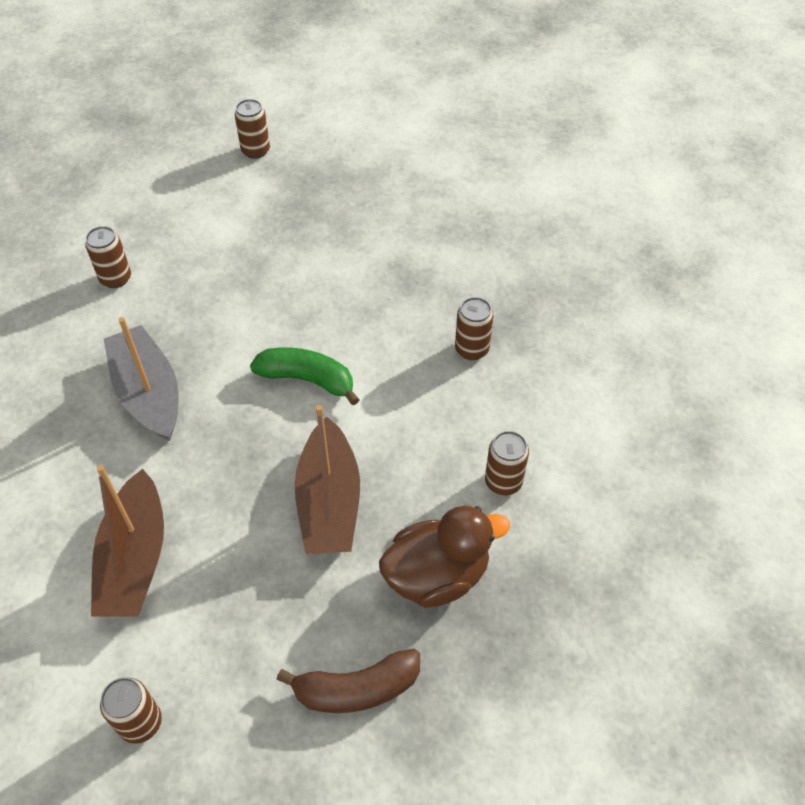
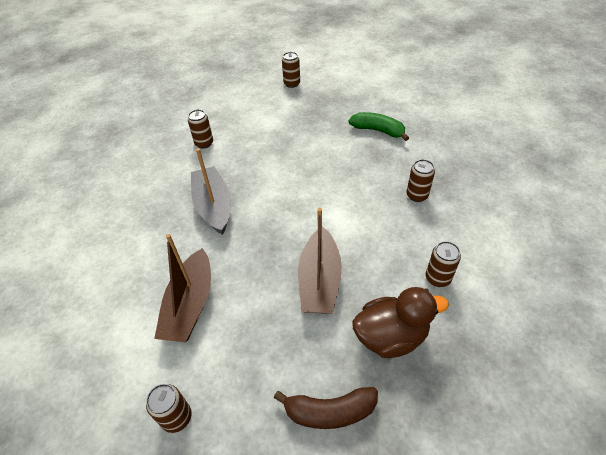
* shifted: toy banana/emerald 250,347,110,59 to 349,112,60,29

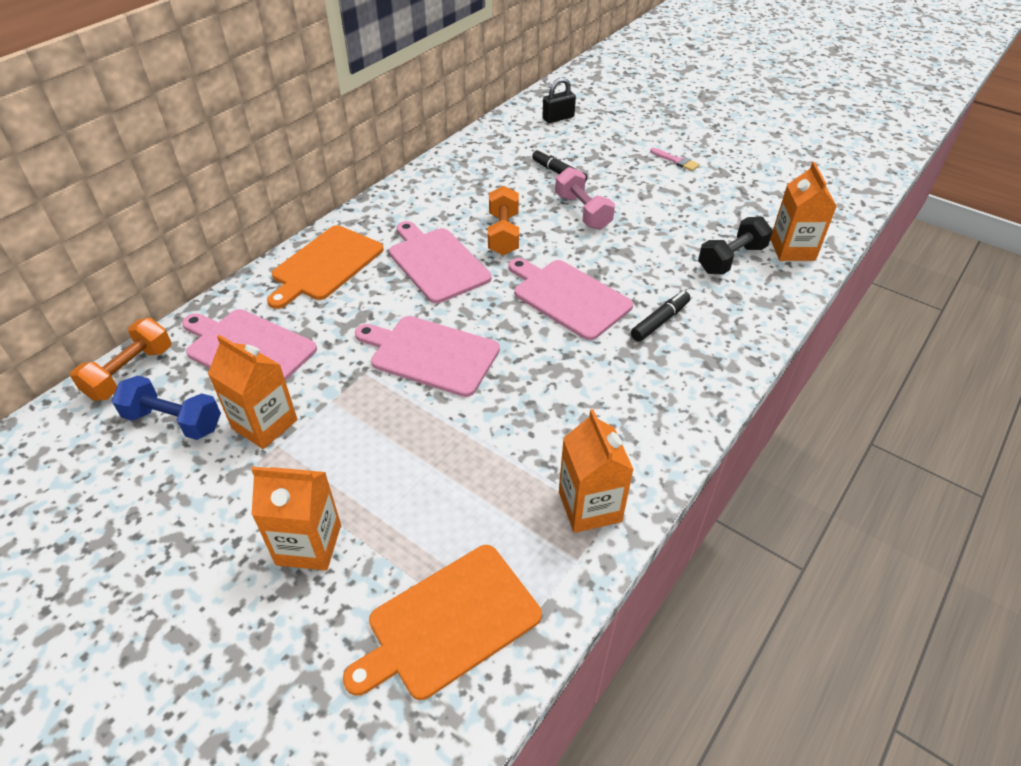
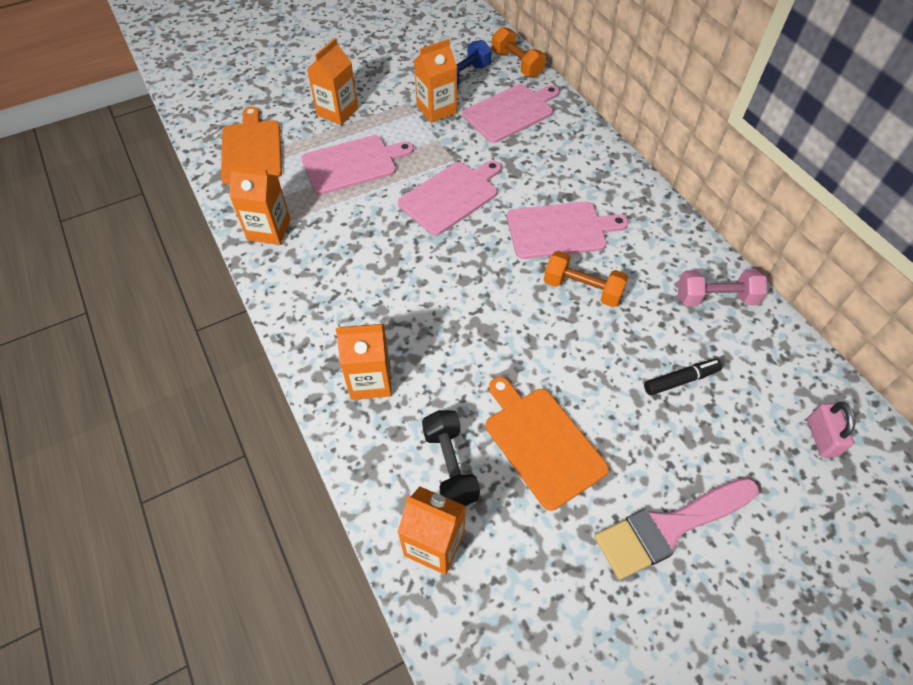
* shifted: chopping board/rose-pink 509,258,124,82 to 301,135,113,60
* new: carton/orange-coloured 336,324,55,76
* shifted: chopping board/orange-coloured 267,225,117,84 to 486,377,123,134
* scaled: paintbrush/rose-pink 650,148,50,23 = 594,478,165,102 x2.36
* shifted: hand weight/rose-pink 555,167,60,63 to 678,269,89,38
* repainted: padlock/ebony 542,78,34,45 to padlock/rose-pink 807,402,48,56
* gone: marker pen/ebony 631,291,60,51

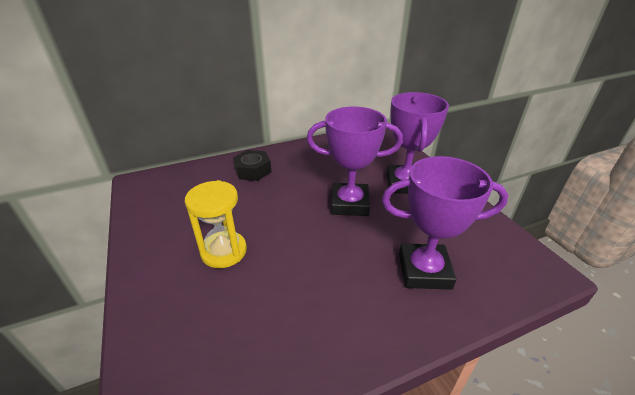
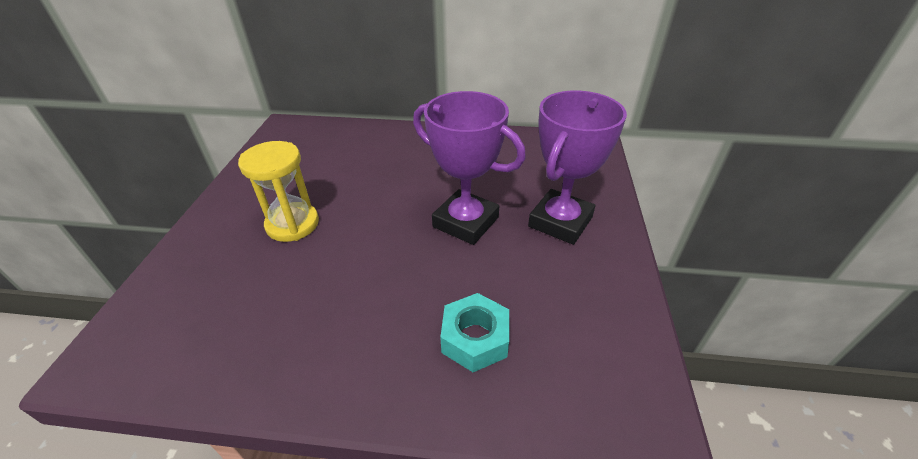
* swapped: award cup/royal purple 382,156,126,134 to hex nut/teal 440,293,69,79
* gone: hex nut/ebony 233,150,38,31

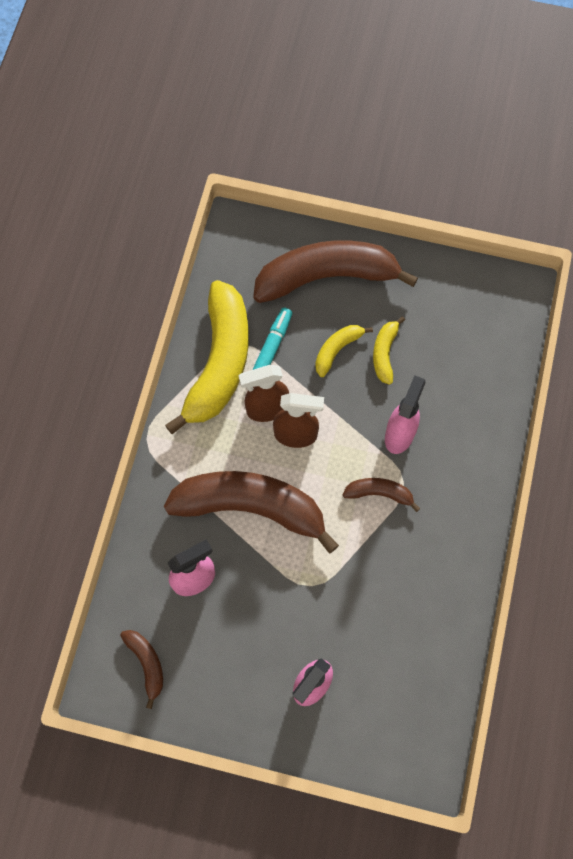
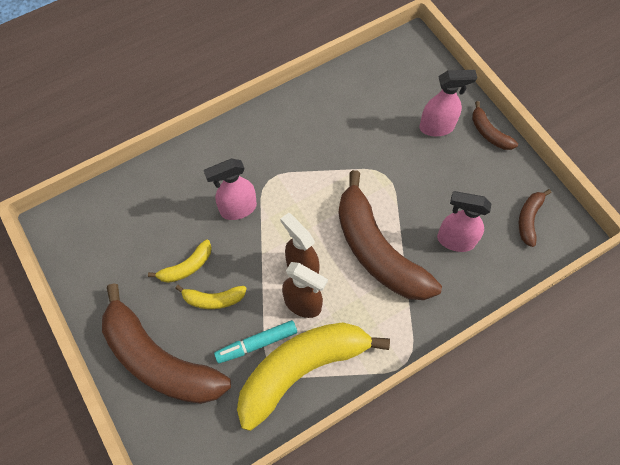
* shifted: toy banana/russet 343,478,77,34 to 472,101,46,49

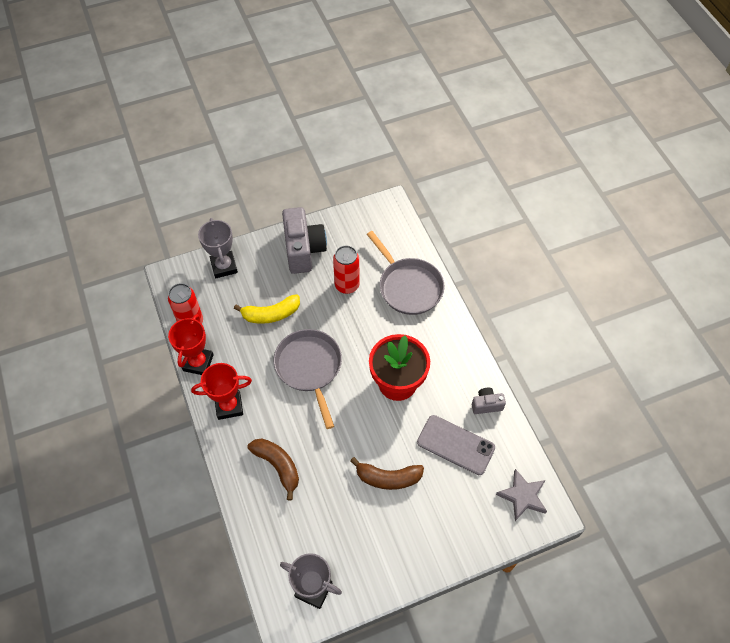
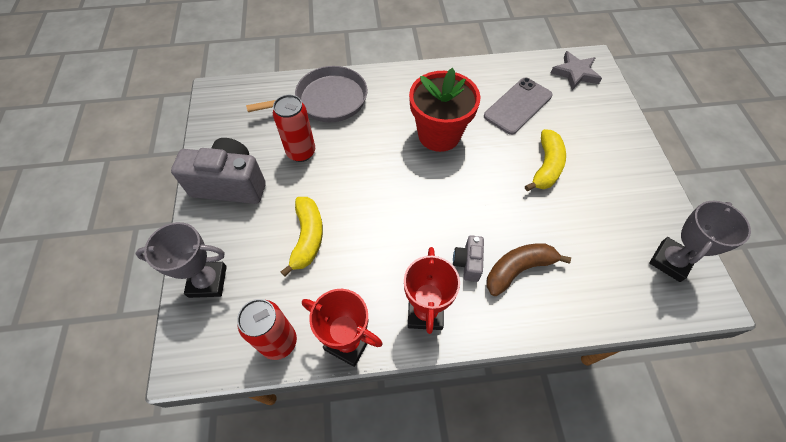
* shifted: compact camera/ash-grey 472,387,34,27 to 453,235,31,47
* repainted: toy banana/russet 350,457,74,33 to toy banana/bright yellow 525,129,41,62
* gone: pan/ash-grey 274,329,68,100

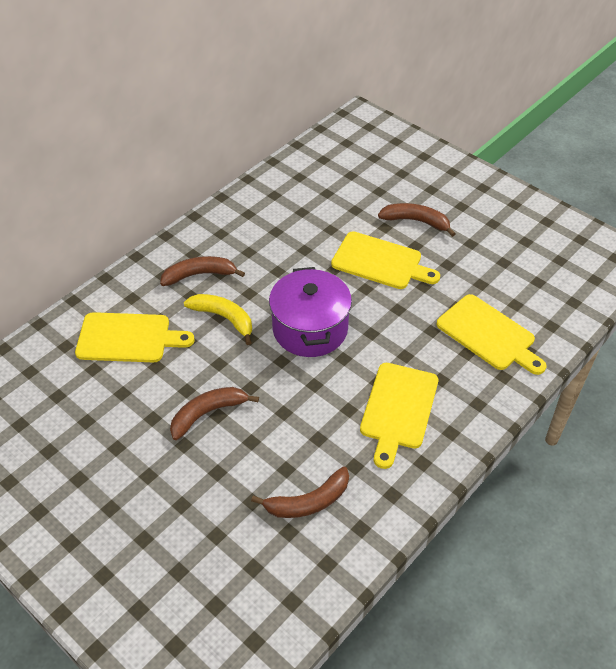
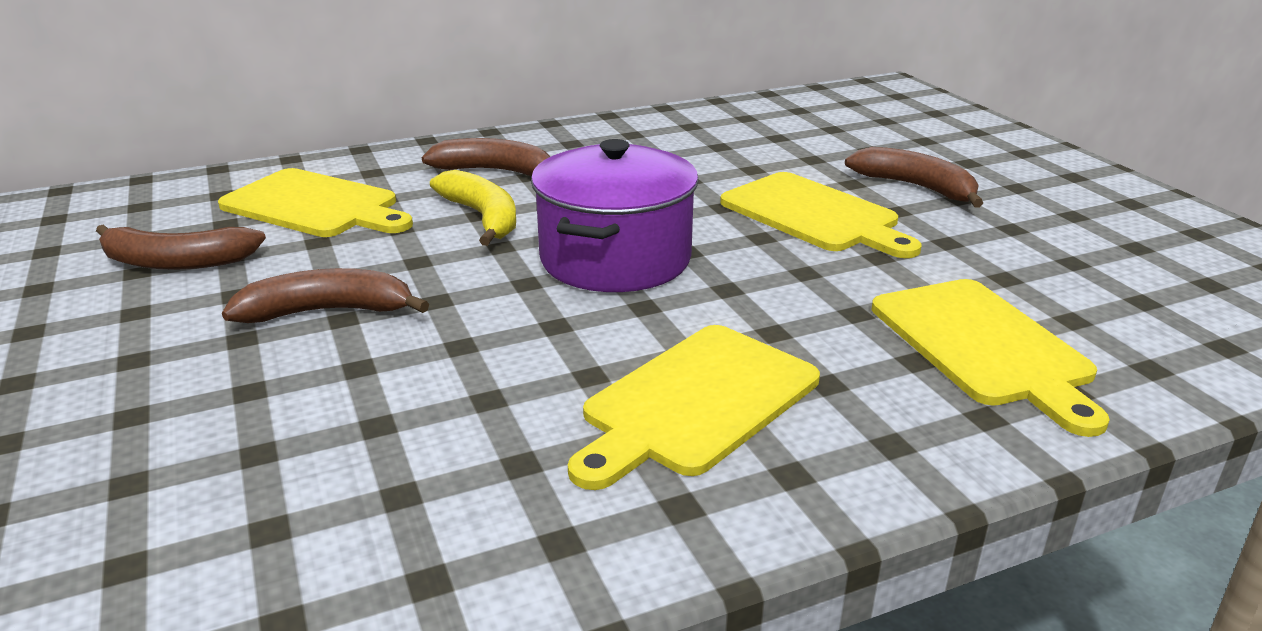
* shifted: toy banana/russet 251,466,98,52 to 96,224,170,46

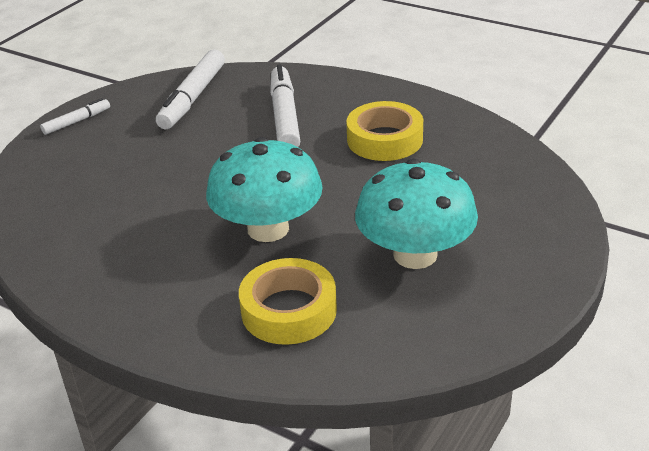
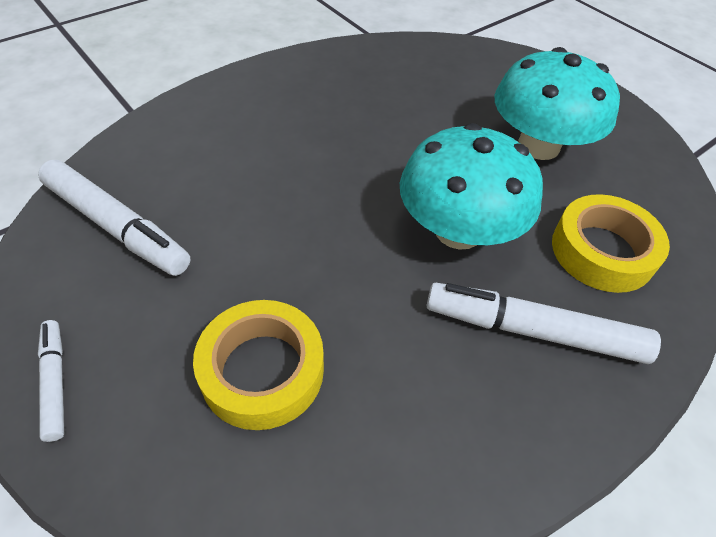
* shifted: tape/bright yellow 346,101,77,60 to 193,300,131,130
* shifted: marker pen/white 270,65,30,82 to 426,283,235,81

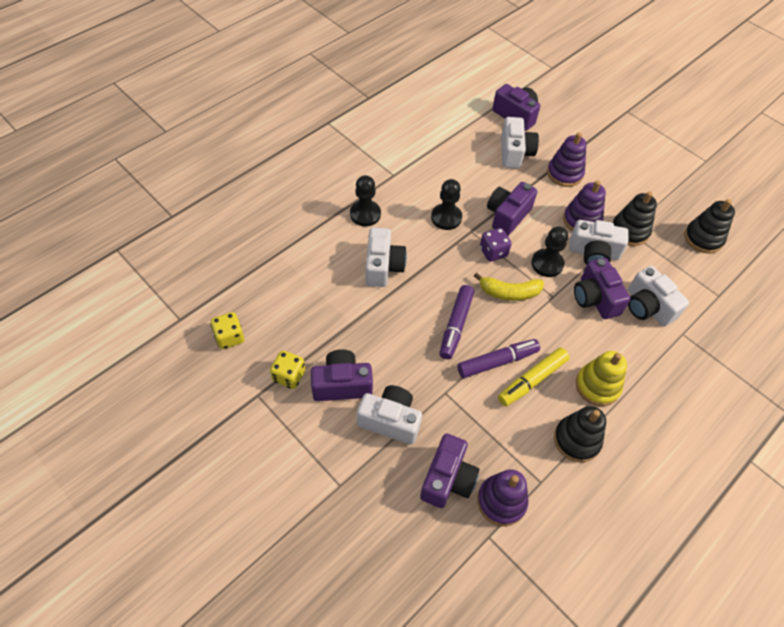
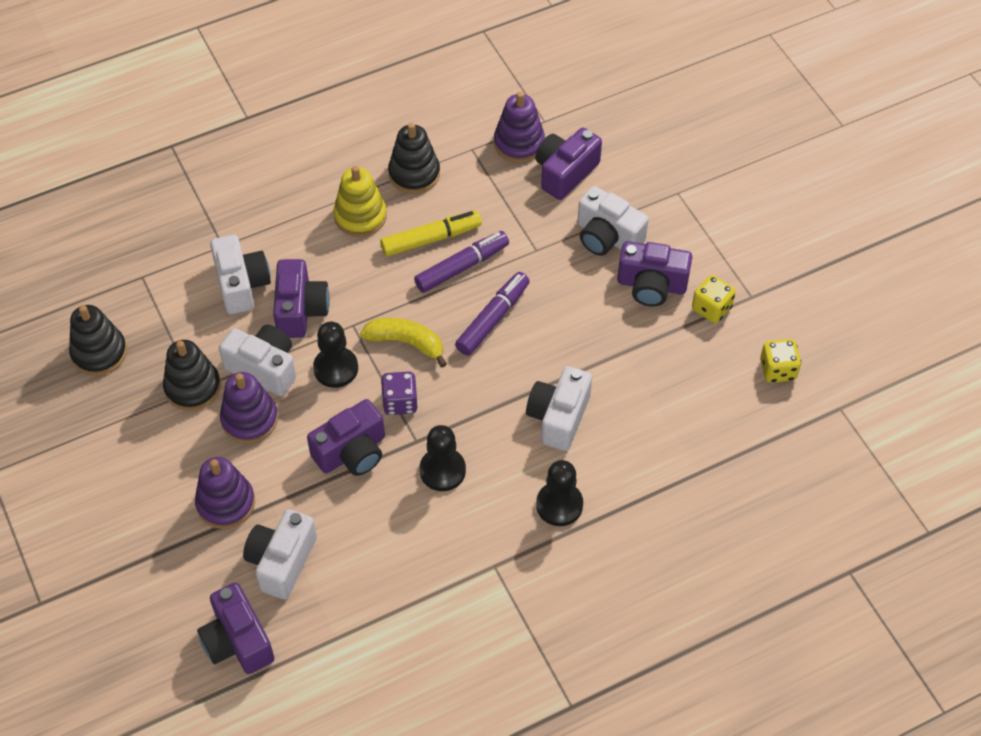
* rotated: marker pen/royal purple 457,339,83,39 = 414,231,95,62 150 degrees clockwise

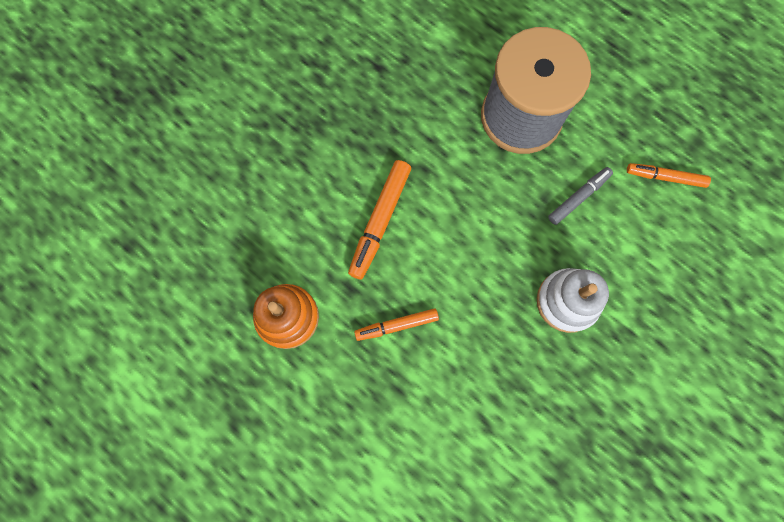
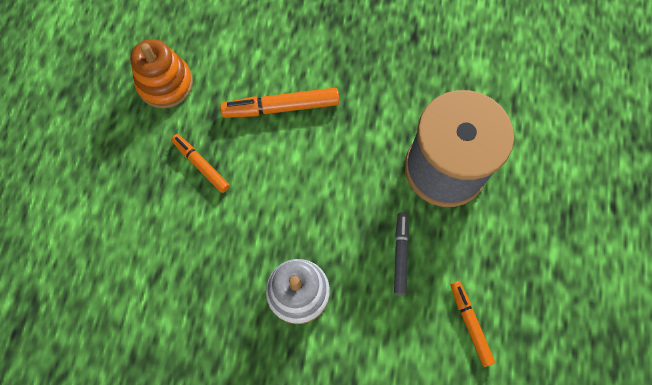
* rotated: marker pen/ash-grey 548,167,65,58 = 394,213,15,82 105 degrees counterclockwise

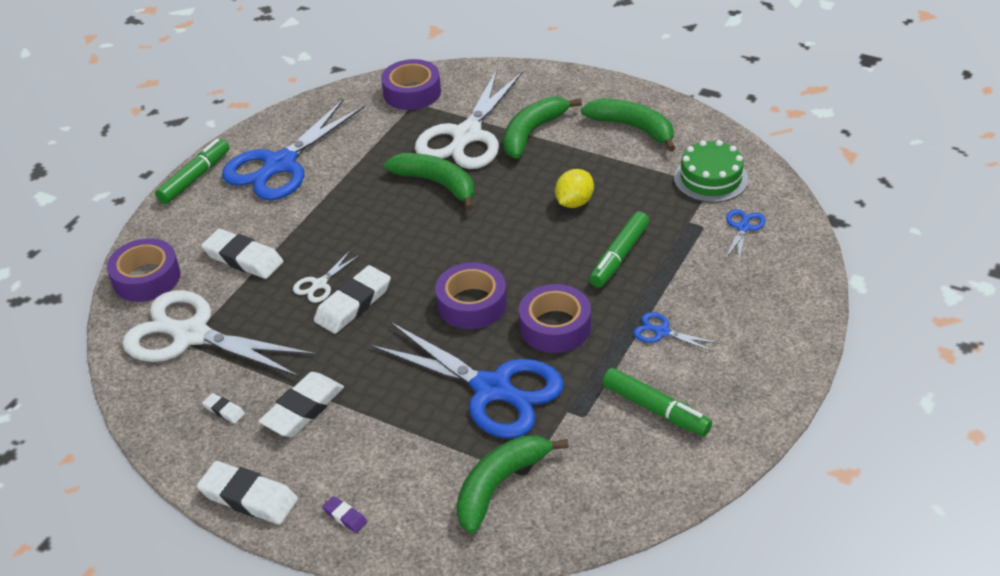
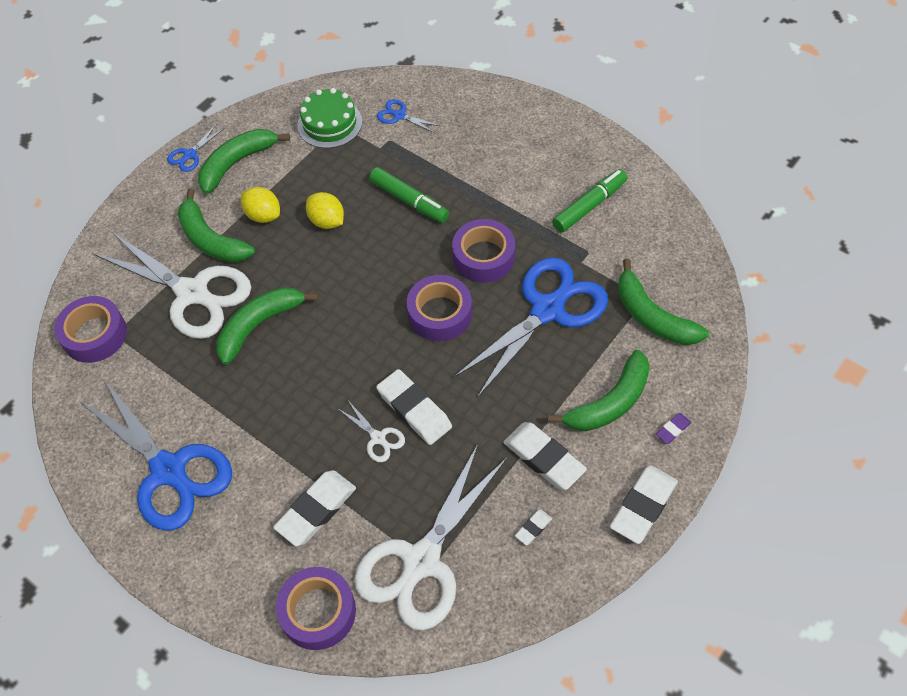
* shifted: scissors/cobalt 633,312,86,40 to 167,124,58,48
* new: citrus fruit/bright yellow 241,187,39,36
* new: toy banana/emerald 548,350,102,81
* gone: marker pen/emerald 155,139,74,65

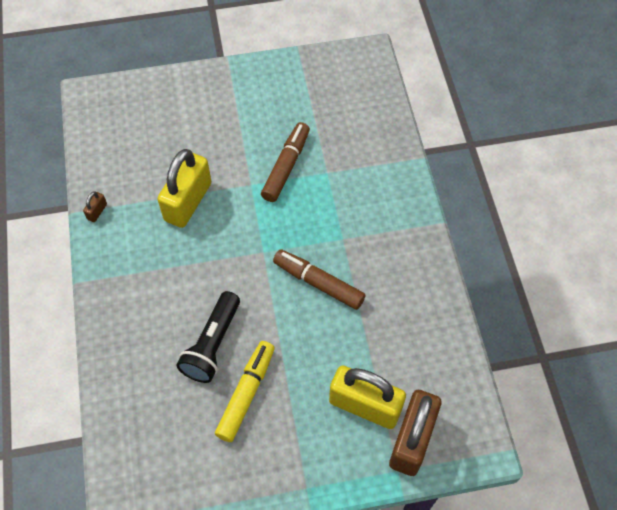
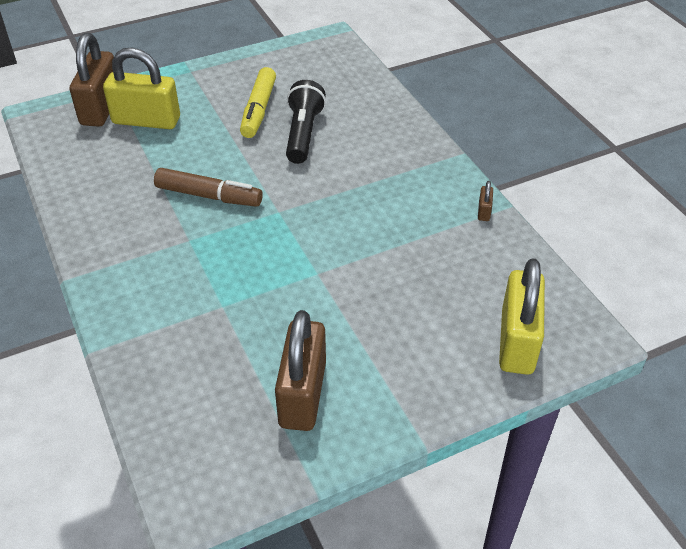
* new: padlock/russet 275,310,51,121
* shifted: padlock/bright yellow 158,149,53,79 to 499,258,46,117
* gone: marker pen/russet 261,122,49,80

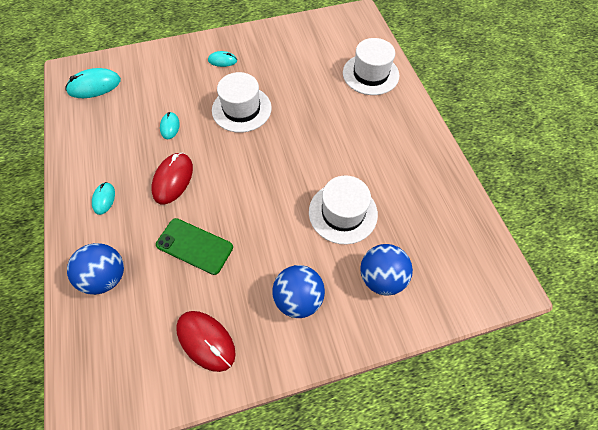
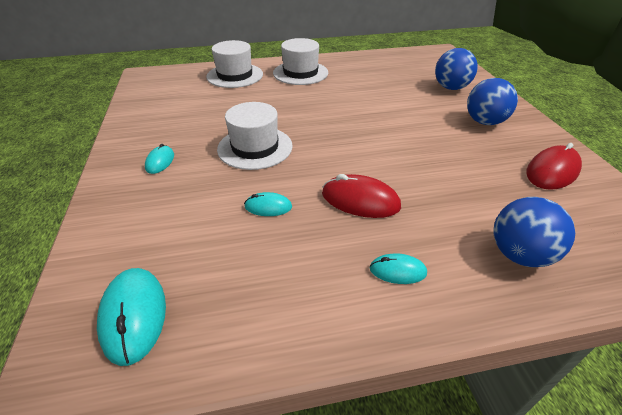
* shifted: top hat/white 309,175,69,69 to 273,38,55,47
* gone: phone/emerald 156,218,77,57

